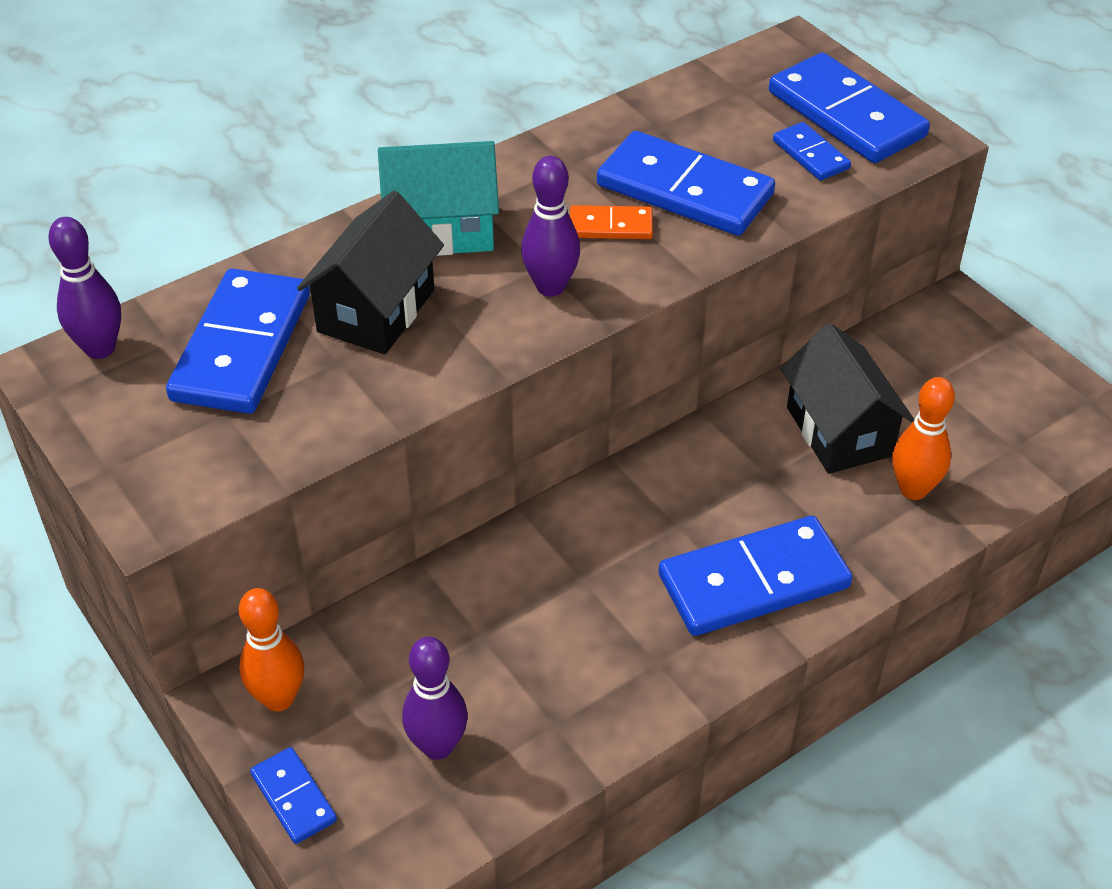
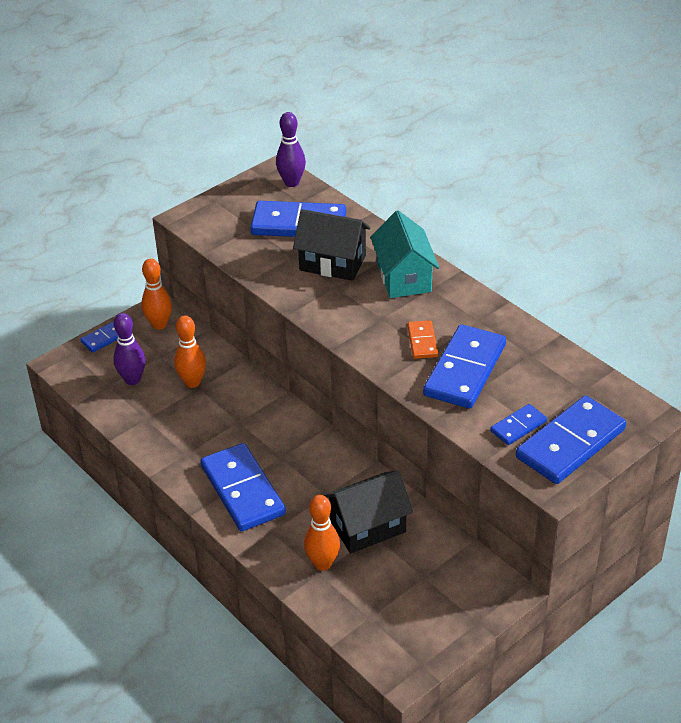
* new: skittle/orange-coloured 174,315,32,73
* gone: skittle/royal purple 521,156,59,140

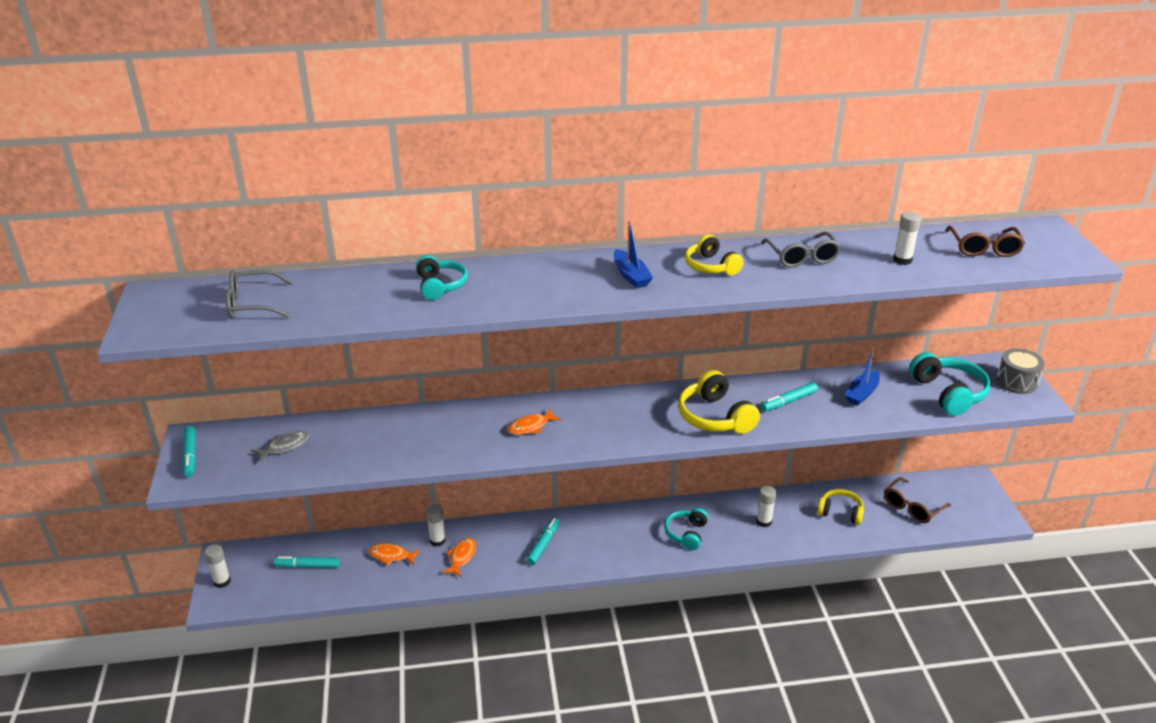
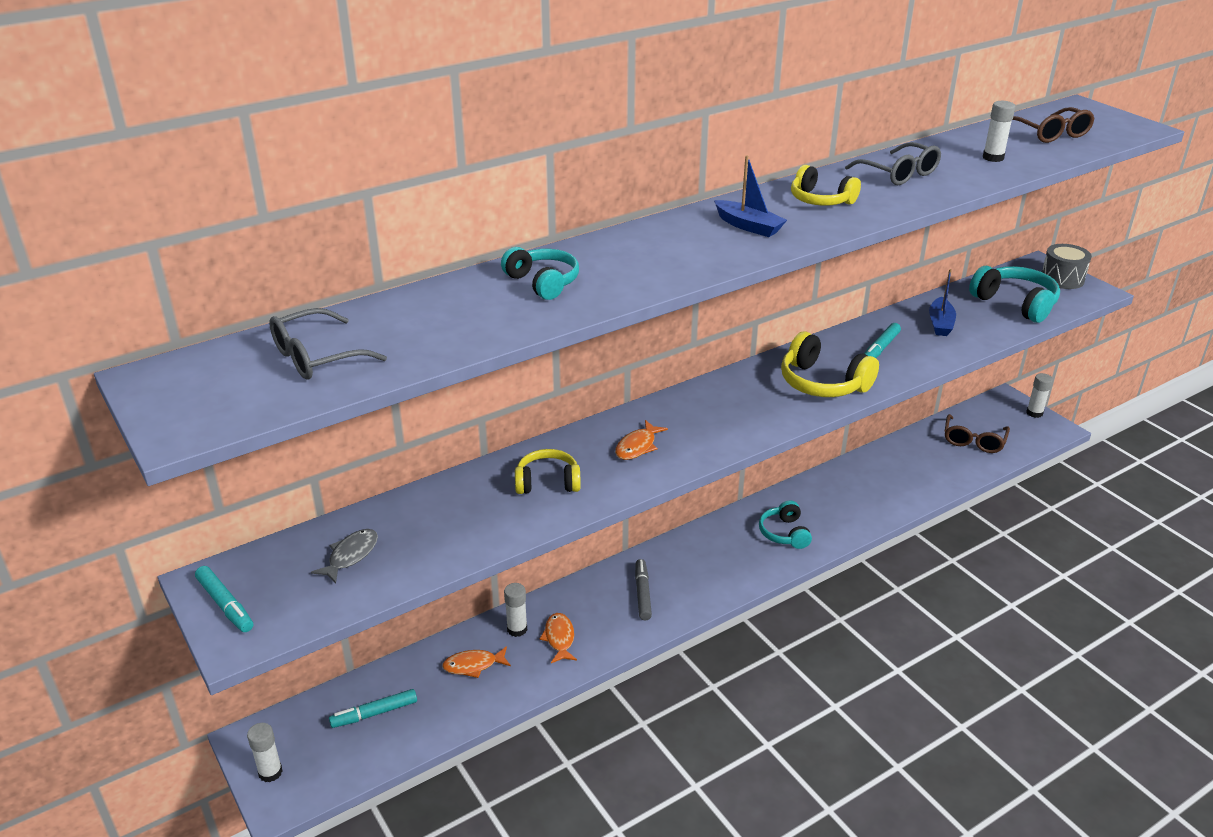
* shifted: headset/bright yellow 817,489,47,36 to 515,449,66,45
* repainted: marker pen/teal 526,518,34,47 to marker pen/ash-grey 635,559,17,61
* shifted: glue stick/white 756,486,20,41 to 1026,373,27,45

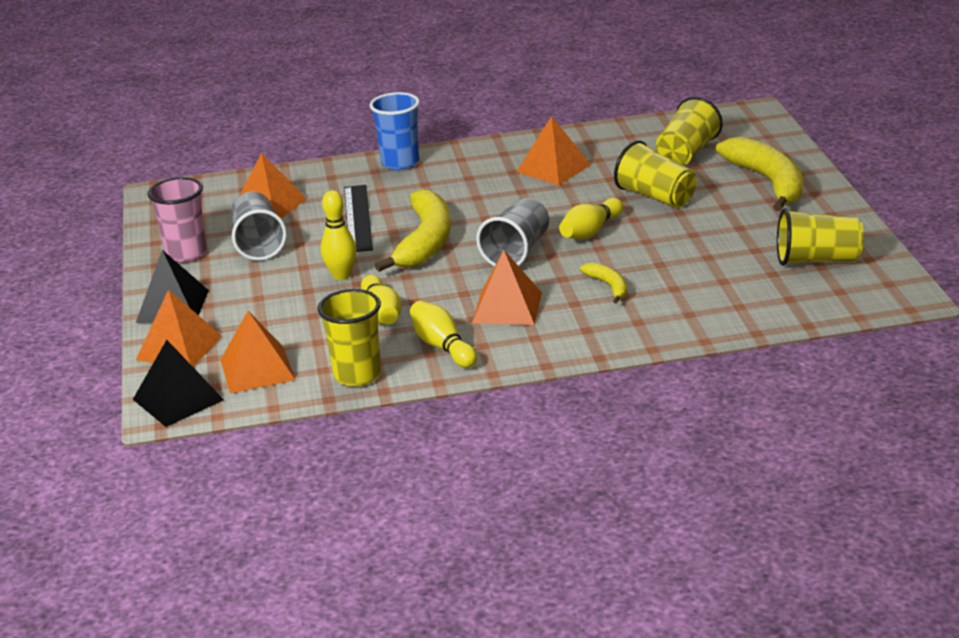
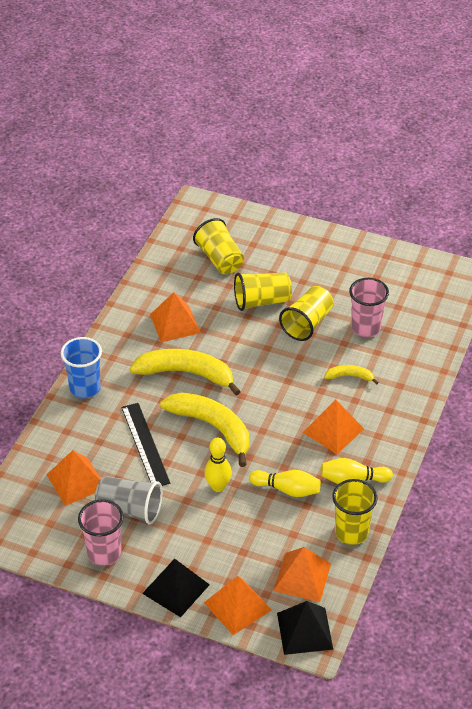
* rotated: straightedge/ebony 344,185,29,67 = 121,403,49,83 45 degrees clockwise
* shifted: toy banana/bright yellow 716,137,87,74 to 130,349,111,47
* shifted: beaker/bright yellow 777,208,87,58 to 279,286,55,55
* new: beaker/rose-pink 349,278,40,59
* gone: beaker/ash-grey 476,198,73,69
* gone: skittle/bright yellow 559,198,64,41

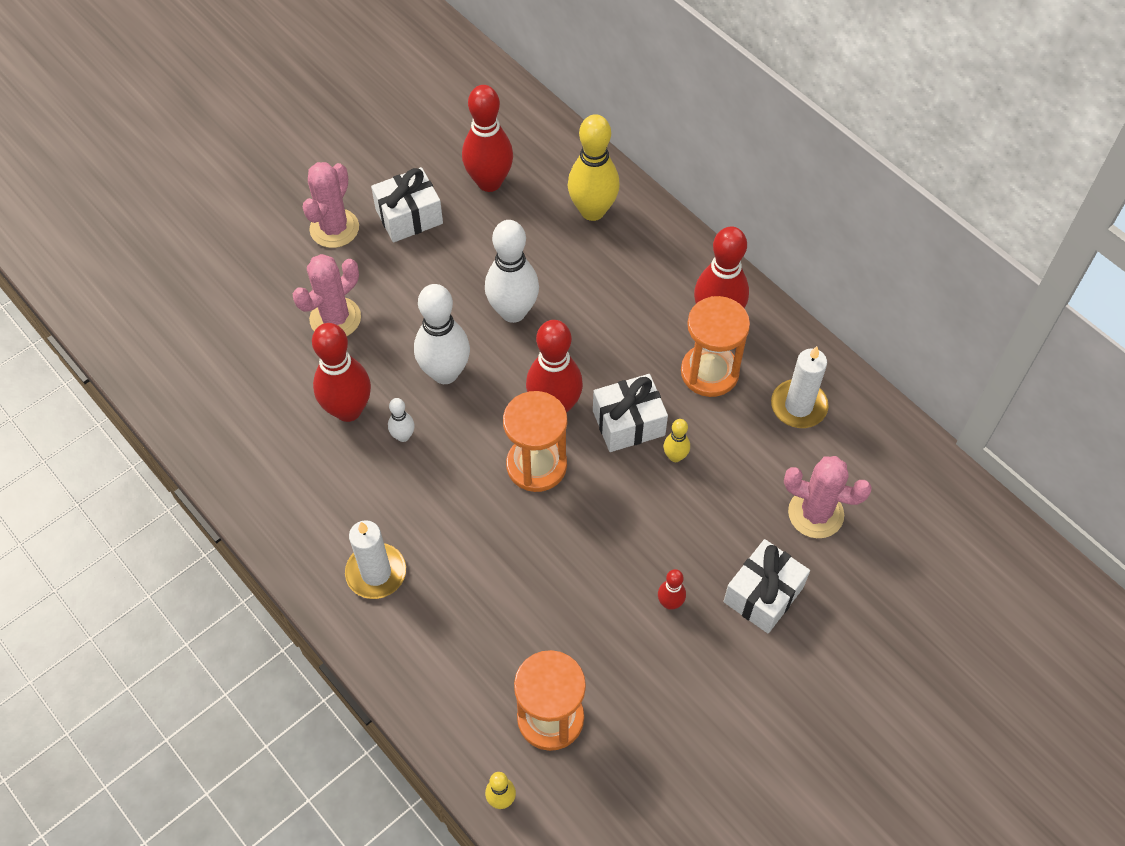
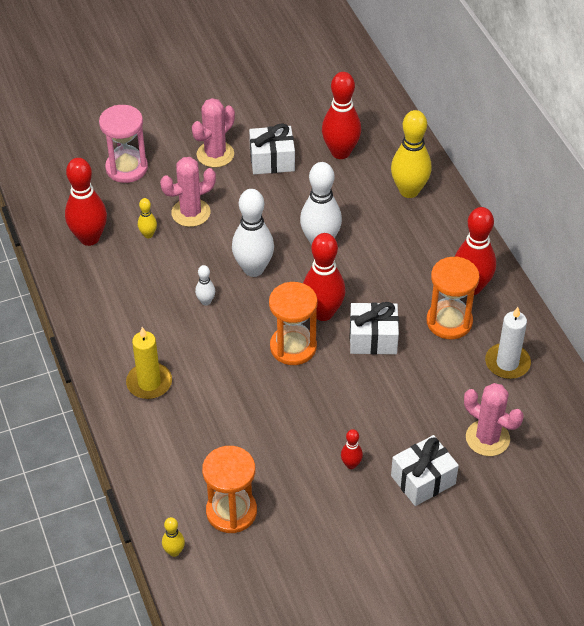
* shifted: skittle/crimson 312,323,59,99 to 65,158,42,88
* new: sand timer/rose-pink 99,105,49,78
* repainted: wax candle/white 345,520,61,79 to wax candle/bright yellow 126,327,46,72
* shifted: skittle/bright yellow 663,419,27,43 to 138,198,19,40

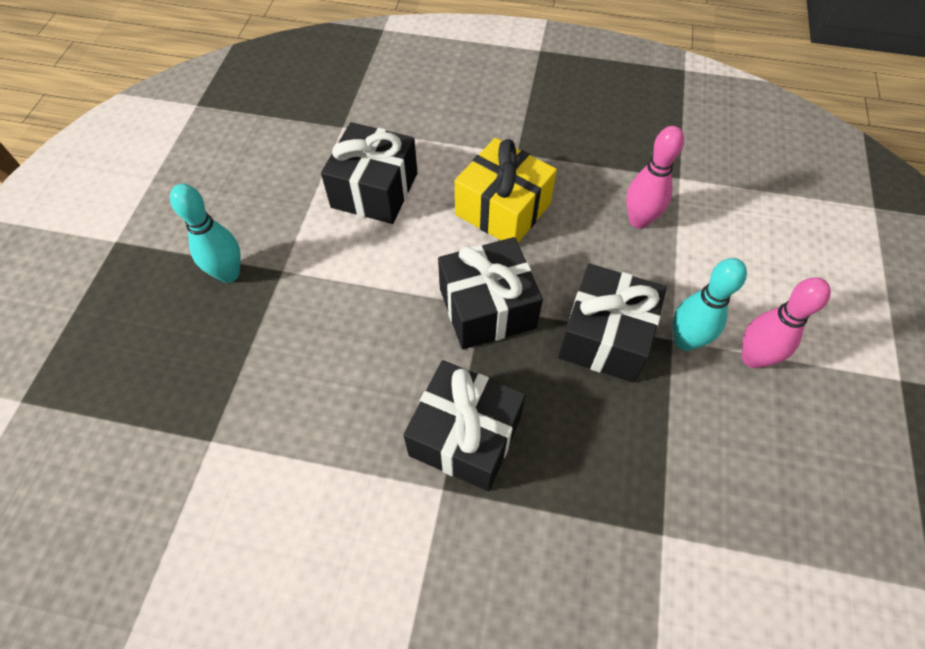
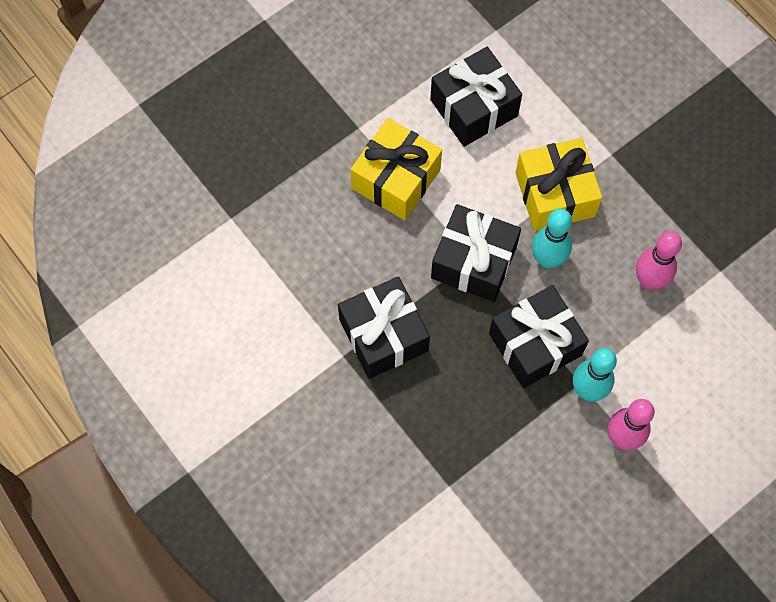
* new: present/bright yellow 351,118,91,102
* shifted: skittle/teal 170,184,71,99 to 532,209,40,59

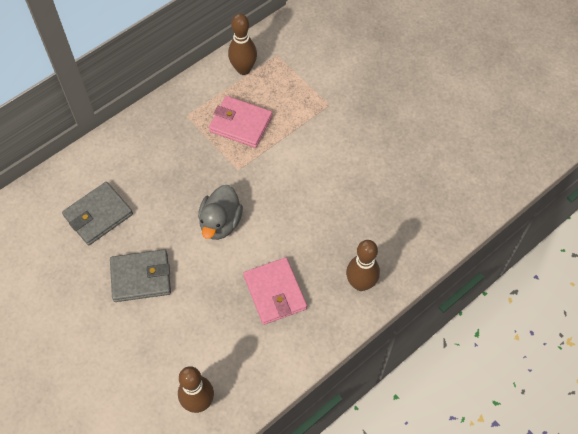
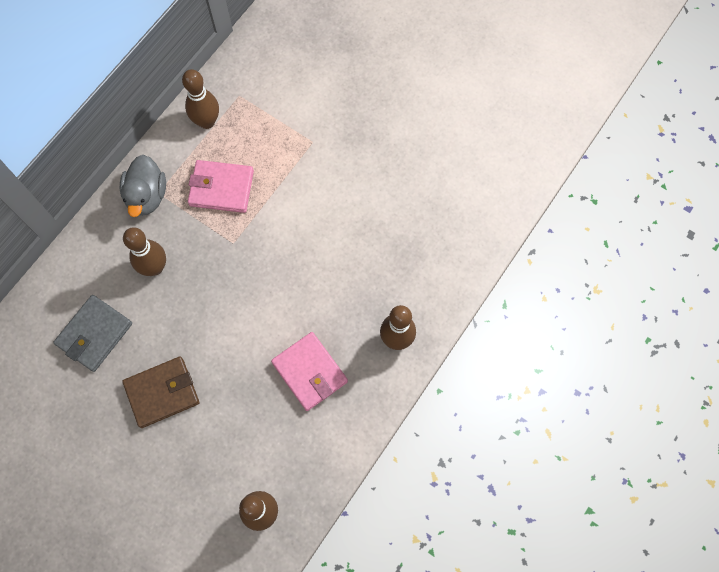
* shifted: toy duck/ash-grey 198,185,45,55 to 120,155,46,62
* repainted: billfold/ash-grey 110,249,61,53 to billfold/russet 122,357,77,71
* new: skittle/russet 123,227,43,49

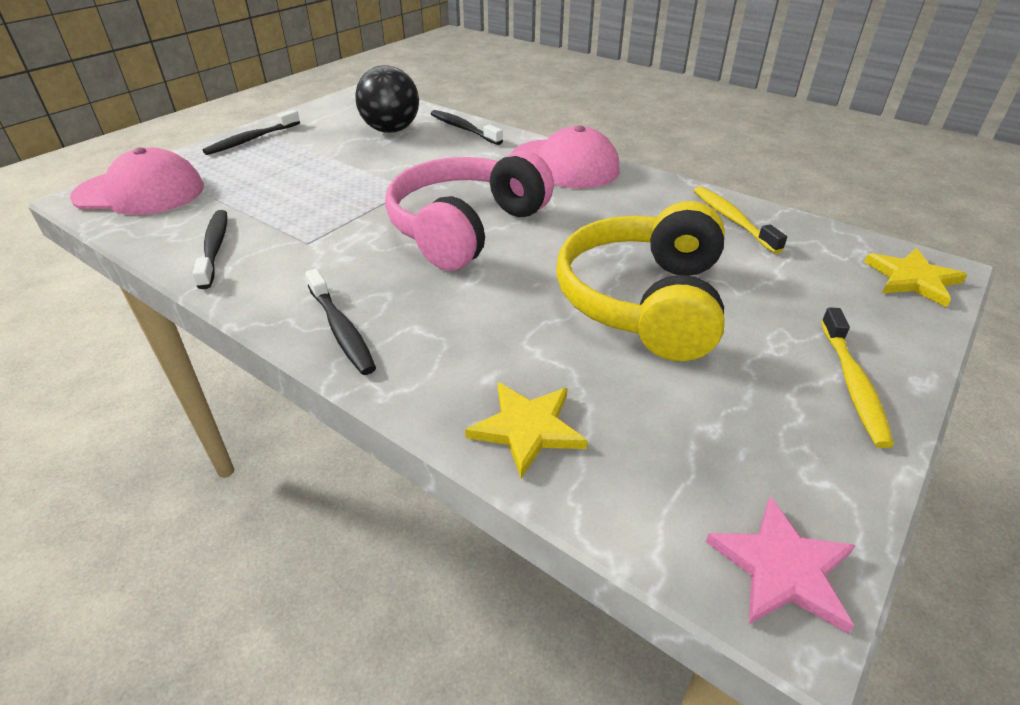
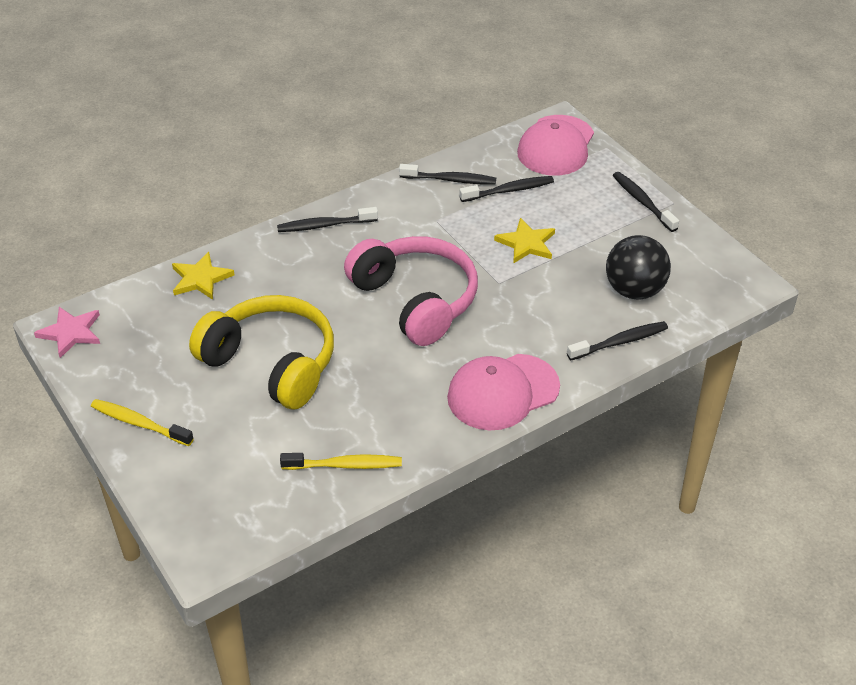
* new: dental brush/ebony 459,176,95,26
* shifted: star/bright yellow 864,248,103,60 to 494,218,61,46

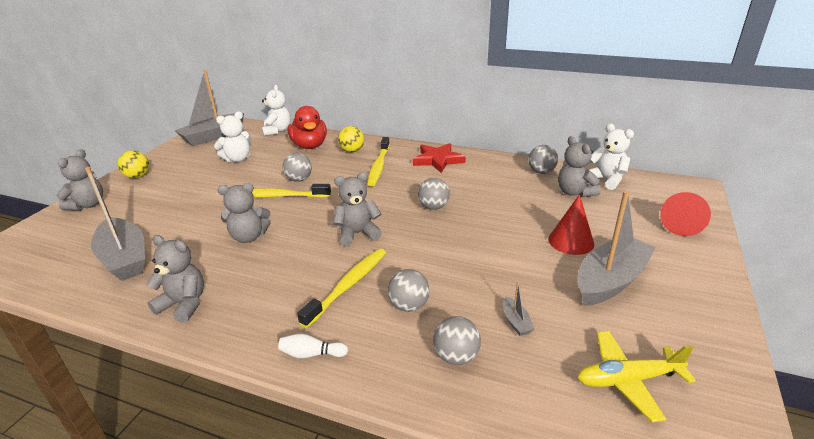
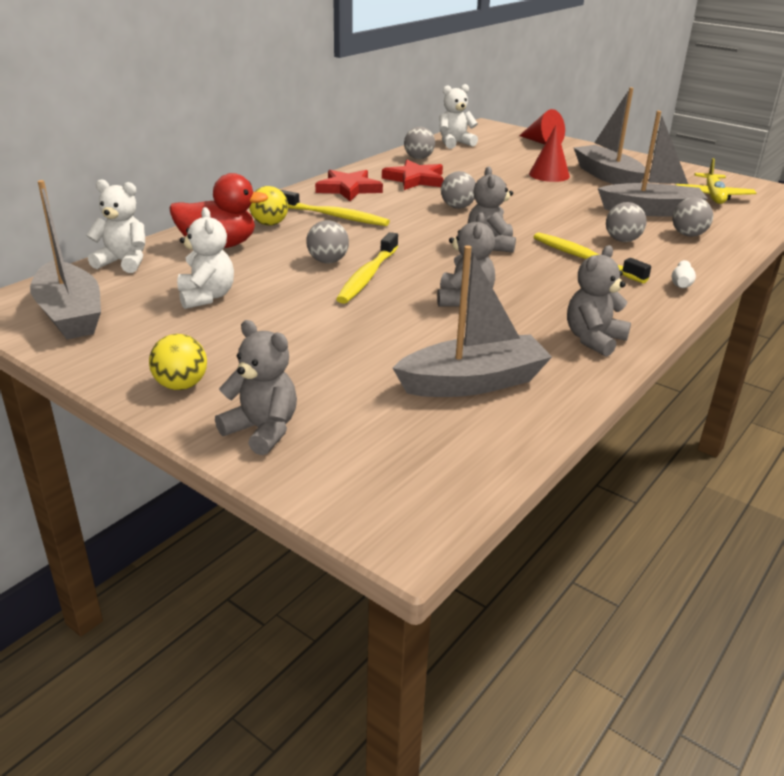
* new: star/crimson 382,160,62,30
* scaled: toy boat/ash-grey 503,281,32,55 = 598,111,110,105 x2.45
* gone: teddy/ash-grey 558,136,43,61

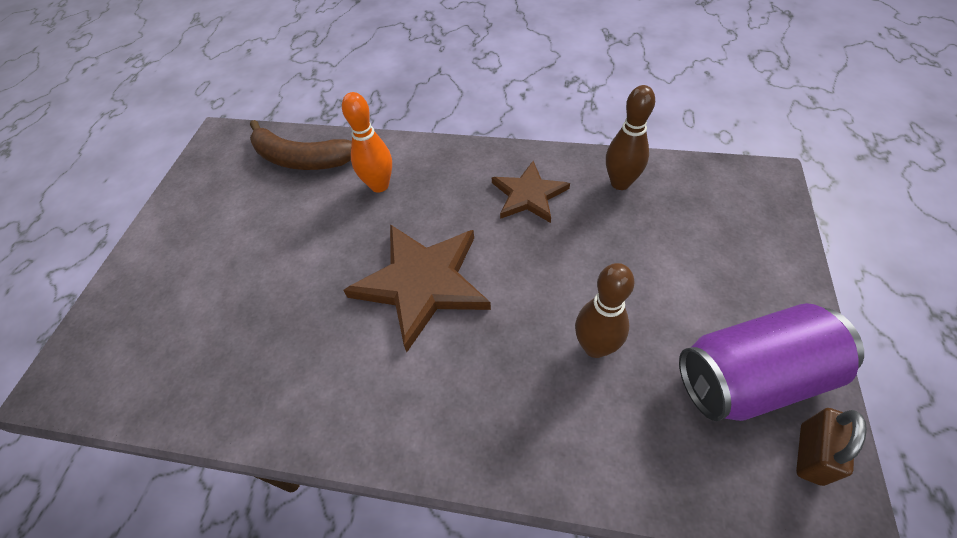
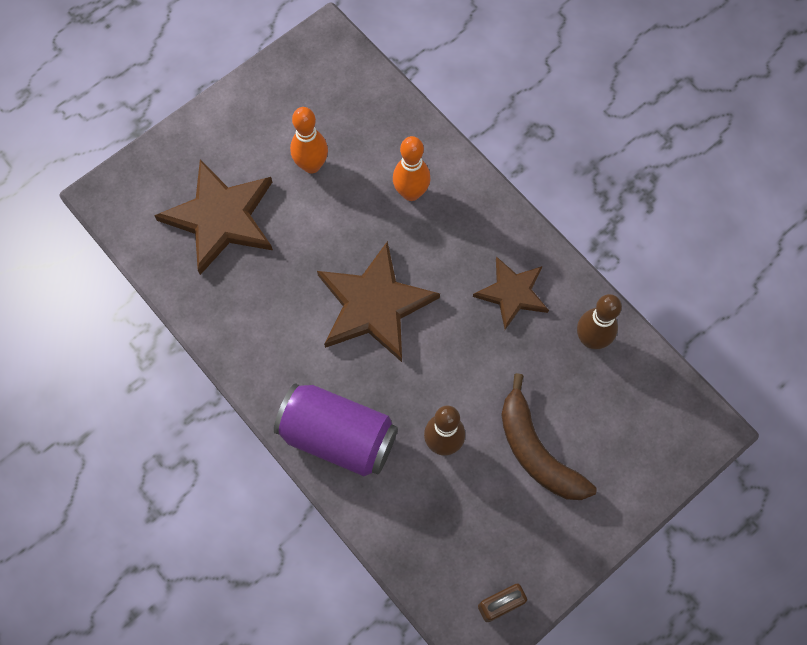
* new: star/russet 154,159,119,116
* shifted: tin/royal purple 679,303,185,118 to 274,383,124,93
* new: skittle/orange-coloured 290,107,38,67
* shifted: toy banana/russet 250,120,102,50 to 501,373,96,127

